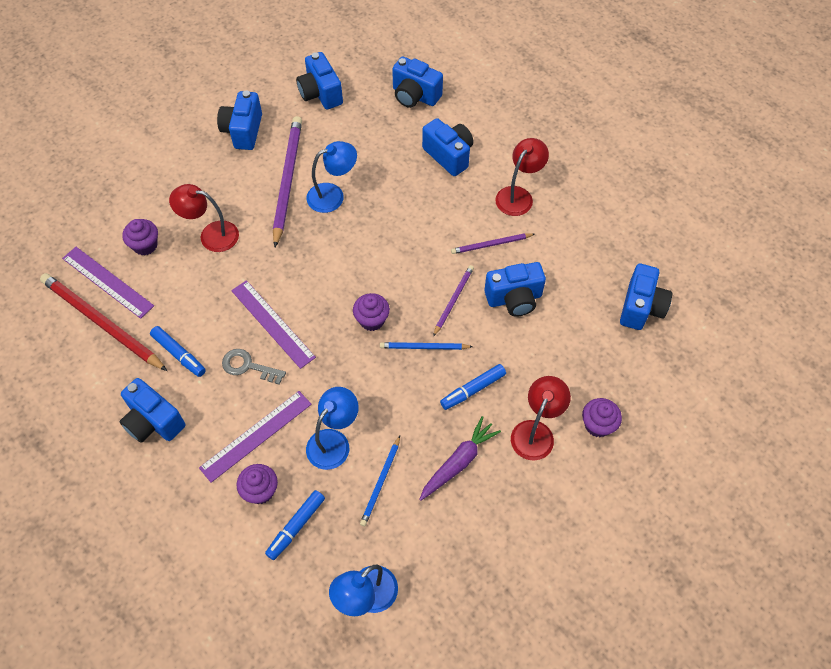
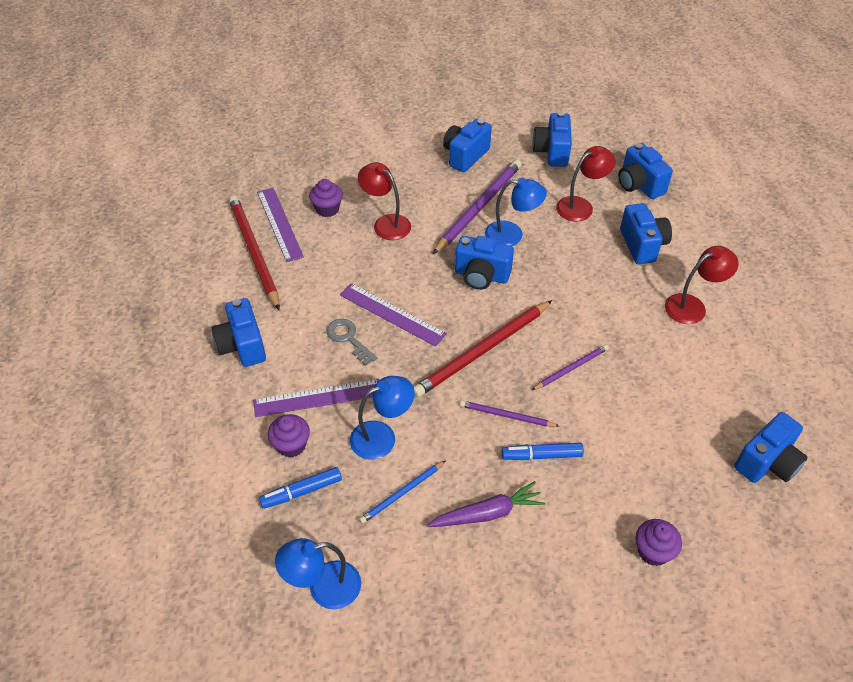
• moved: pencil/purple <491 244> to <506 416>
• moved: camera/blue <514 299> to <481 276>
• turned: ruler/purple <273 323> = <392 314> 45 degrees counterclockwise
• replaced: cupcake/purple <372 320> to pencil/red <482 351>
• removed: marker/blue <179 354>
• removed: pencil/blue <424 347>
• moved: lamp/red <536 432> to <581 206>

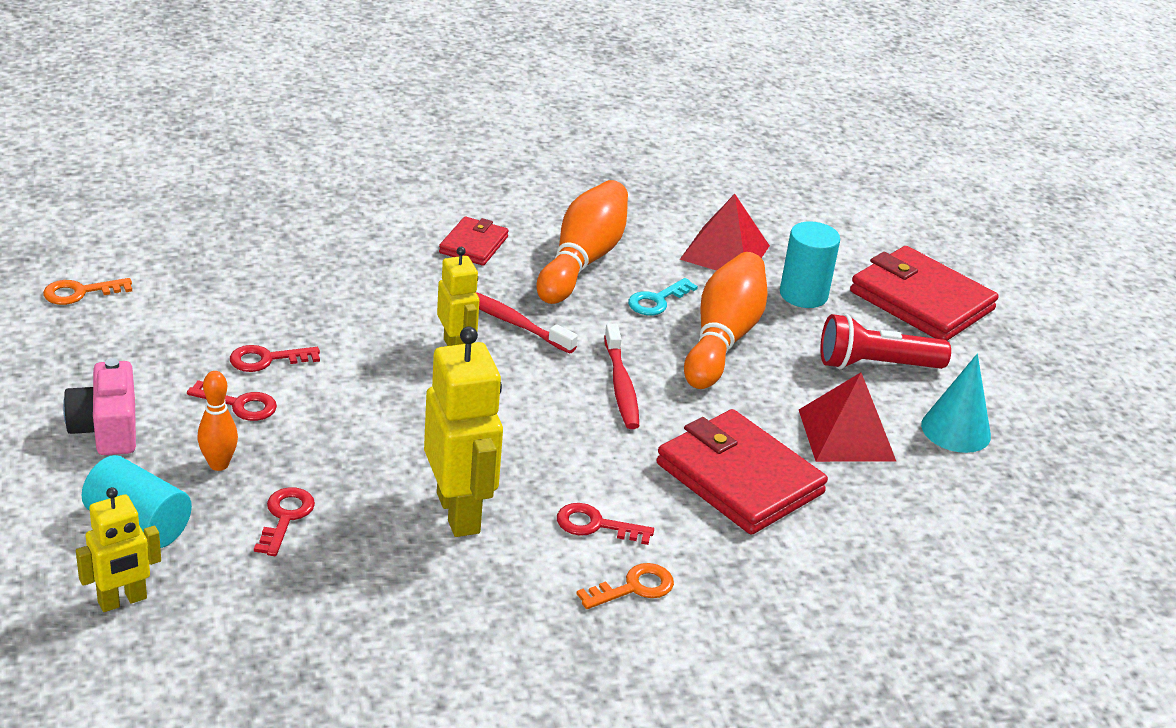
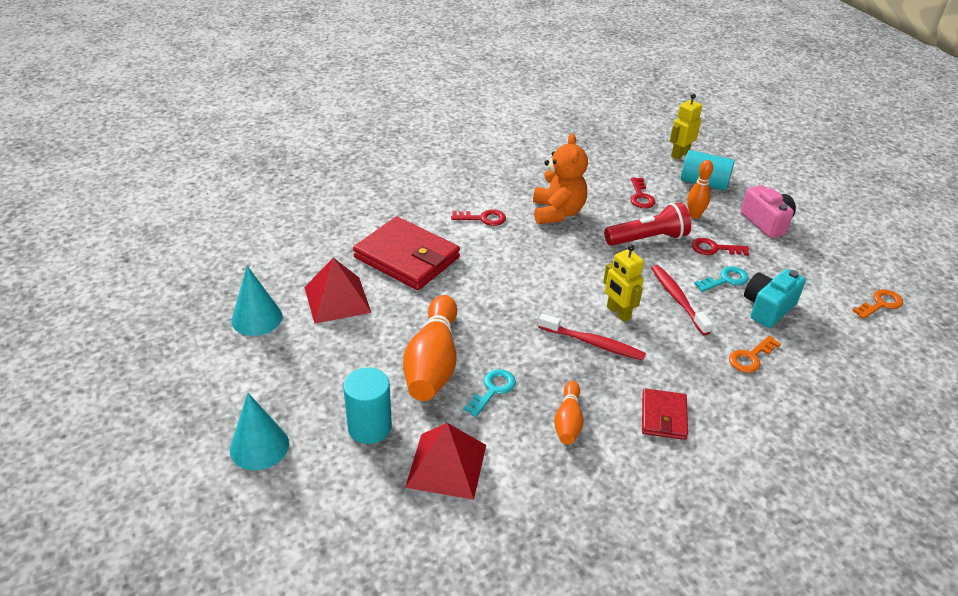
• resized: bowling pin/orange <582 260> = <568 421> x0.53
• replaced: wallet/red <921 301> to cone/turquoise <259 446>
• moved: flashlight/red <875 365> to <648 239>
• moved: toothbrush/red <621 385> to <677 299>
• replaced: robot/yellow <459 513> to teddy bear/orange <557 212>
• recoloured: key/red <267 359> to key/turquoise <725 280>
• moved: key/orange <633 588> to <751 357>
• added: camera/turquoise <768 308>

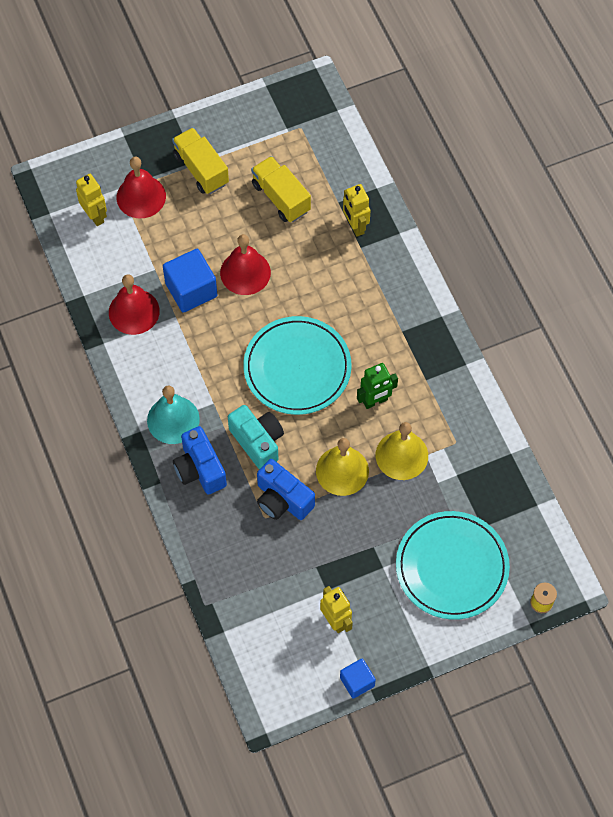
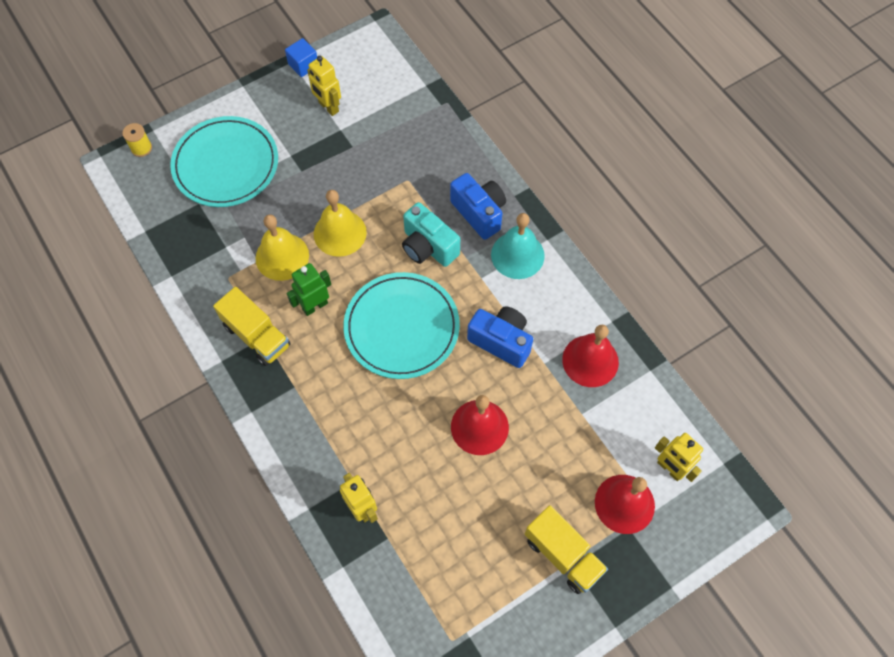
• moved: truck/yellow <281 197> to <256 335>
• removed: cube/blue <191 290>
• moved: camera/blue <282 500> to <501 341>

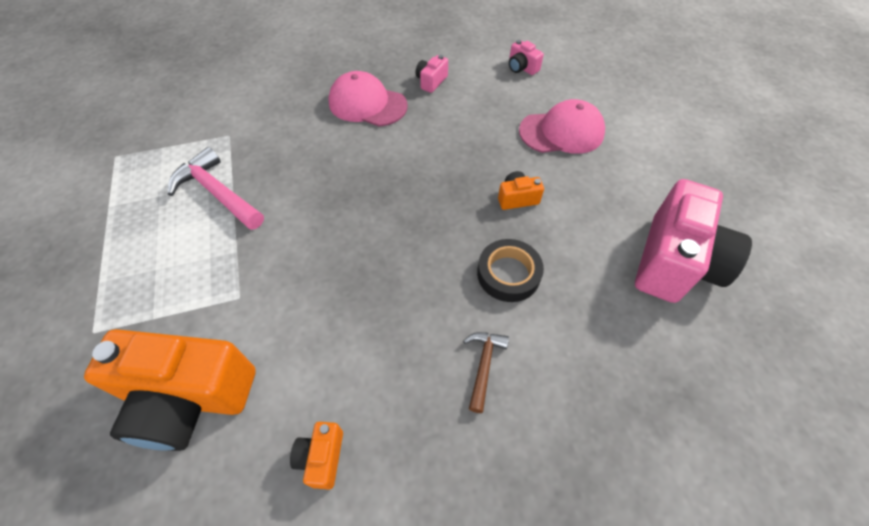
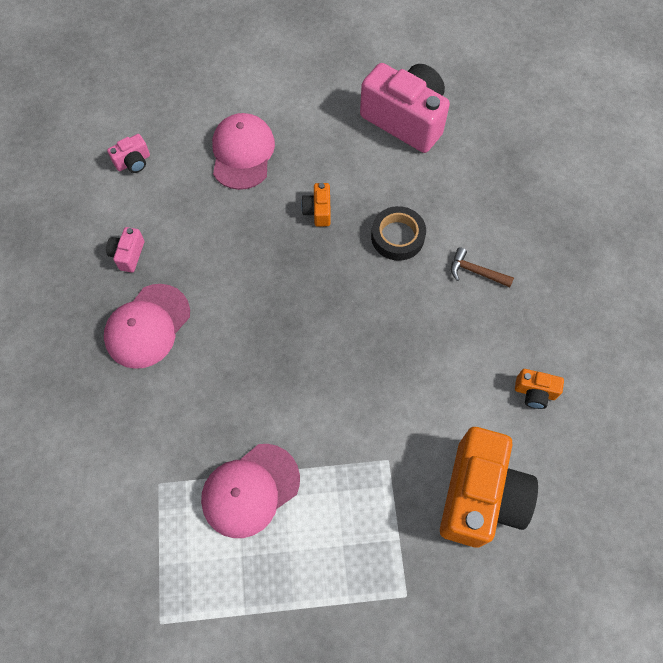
• turned: camera/pink <431 81> = <128 255> 60 degrees clockwise
• replaced: hammer/pink <217 193> to cap/pink <250 490>

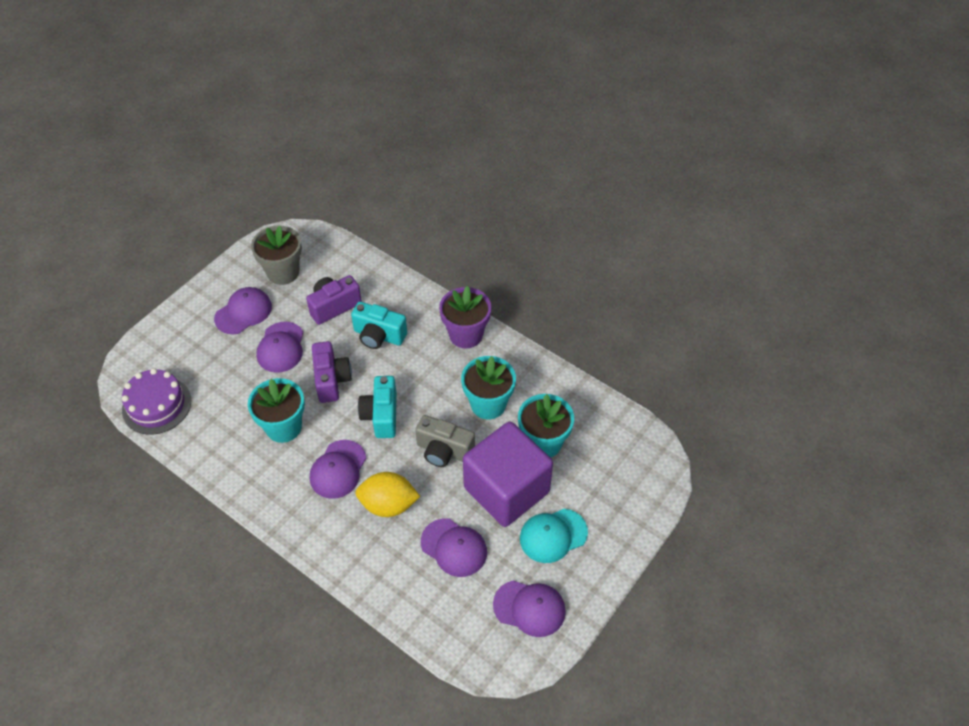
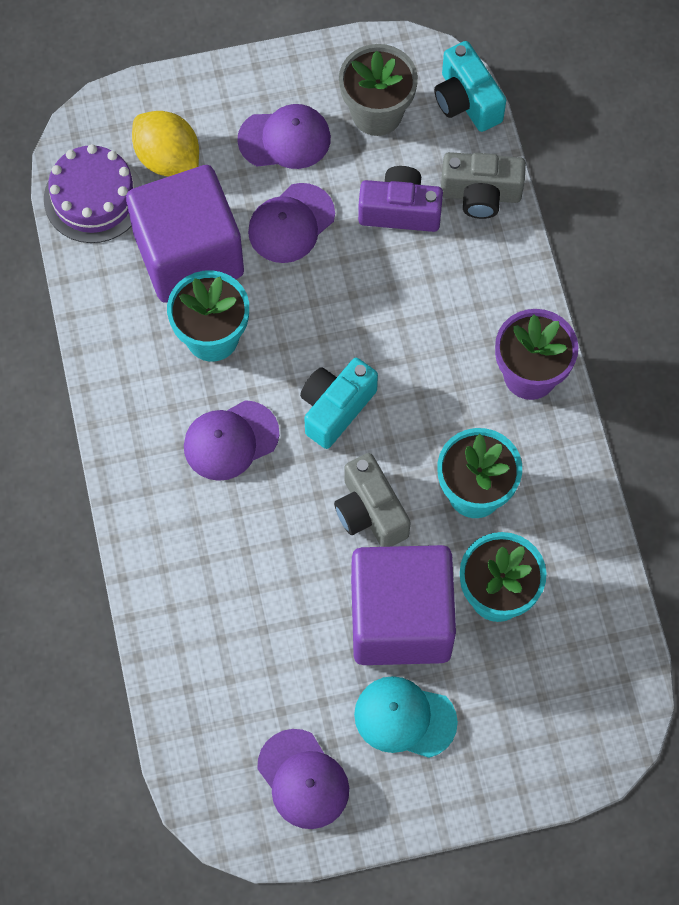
• moved: camera/turquoise <379 336> to <466 101>
• removed: camera/purple <331 380>
• moved: lemon/yellow <388 504> to <168 158>
• removed: cap/purple <454 547>
• added: camera/grey <480 195>
• added: cube/purple <189 254>

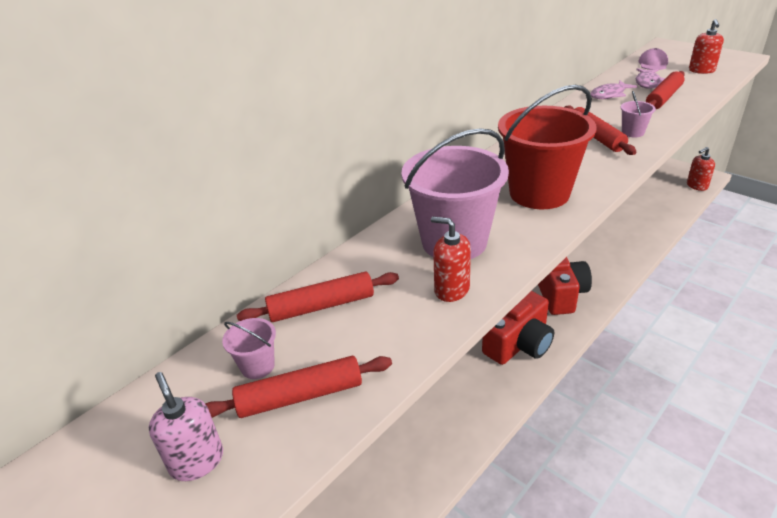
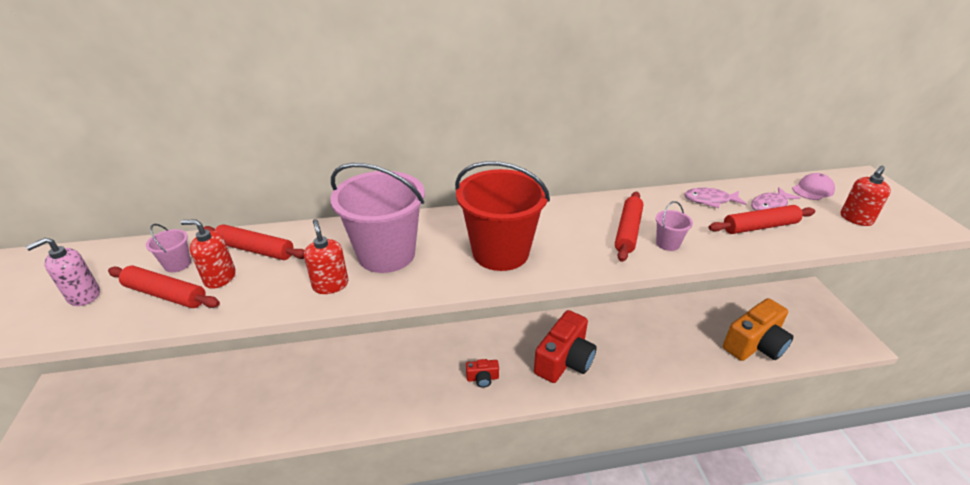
• moved: soap dispenser/red <697 186> to <220 278>
• resized: camera/red <519 344> = <482 378> x0.47
• turned: soap dispenser/pink <197 461> = <84 295> 135 degrees counterclockwise
• added: camera/orange <755 344>

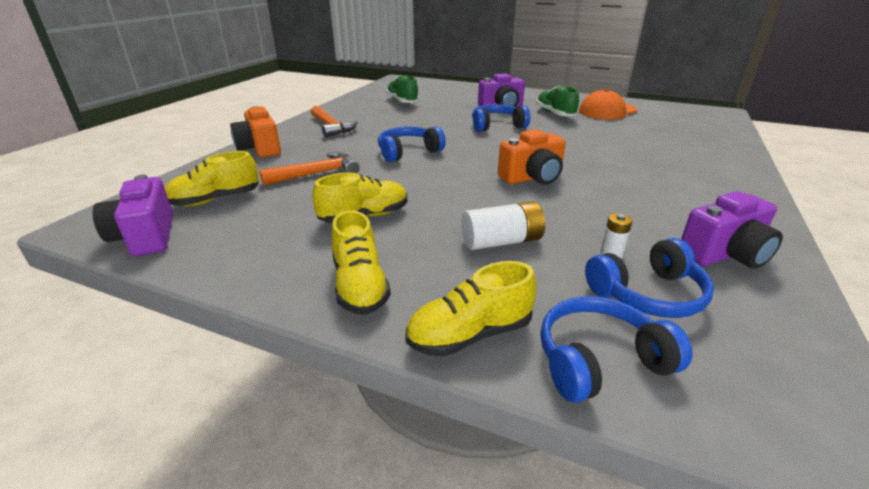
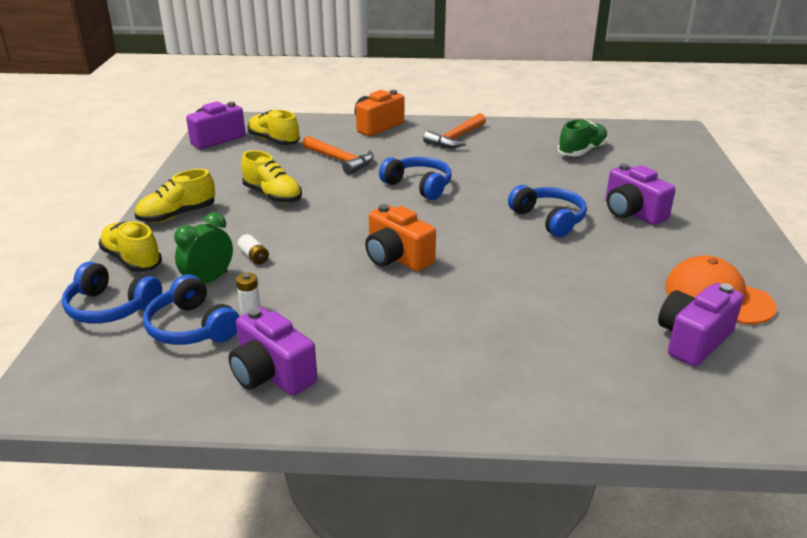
• removed: shoe/green <555 114>
• resized: battery/white <501 241> = <254 257> x0.54
• turned: headphones/blue <599 360> = <111 307> 150 degrees clockwise
• added: clock/green <208 280>
• added: camera/purple <693 340>

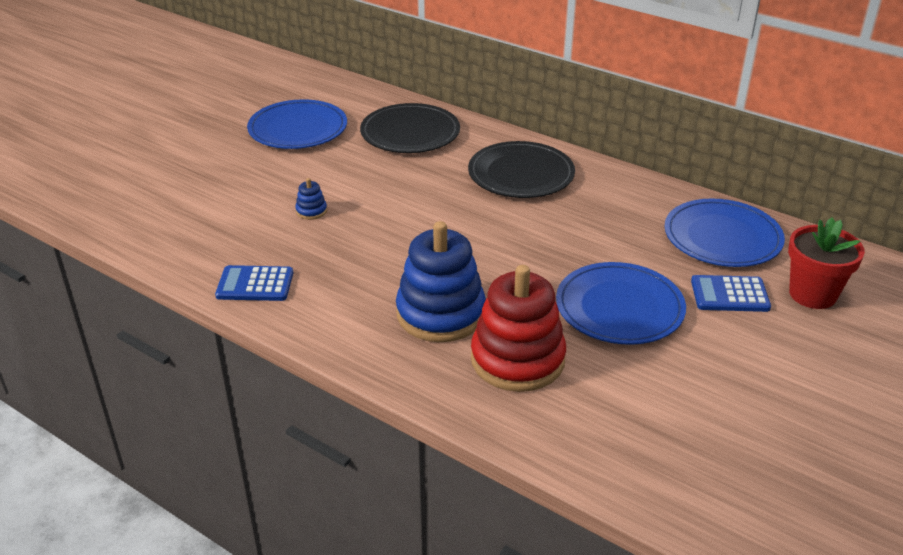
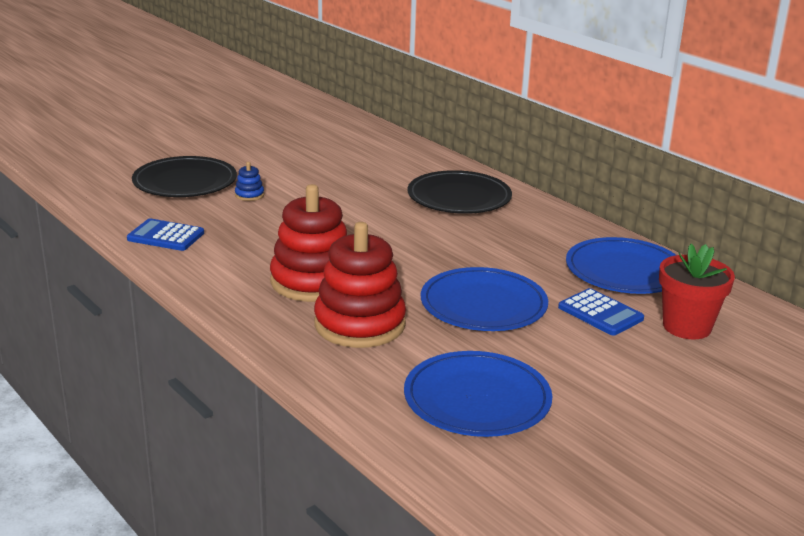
• moved: plate/blue <298 129> to <477 399>
• moved: plate/black <410 133> to <185 182>
• recoloured: stacking toy/blue <440 314> to stacking toy/red <313 281>
• turned: calculator/blue <729 294> = <600 313> 150 degrees counterclockwise

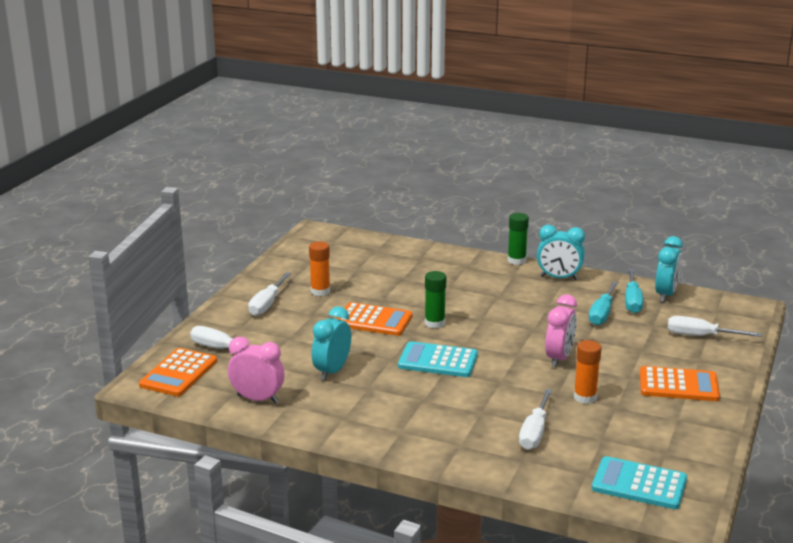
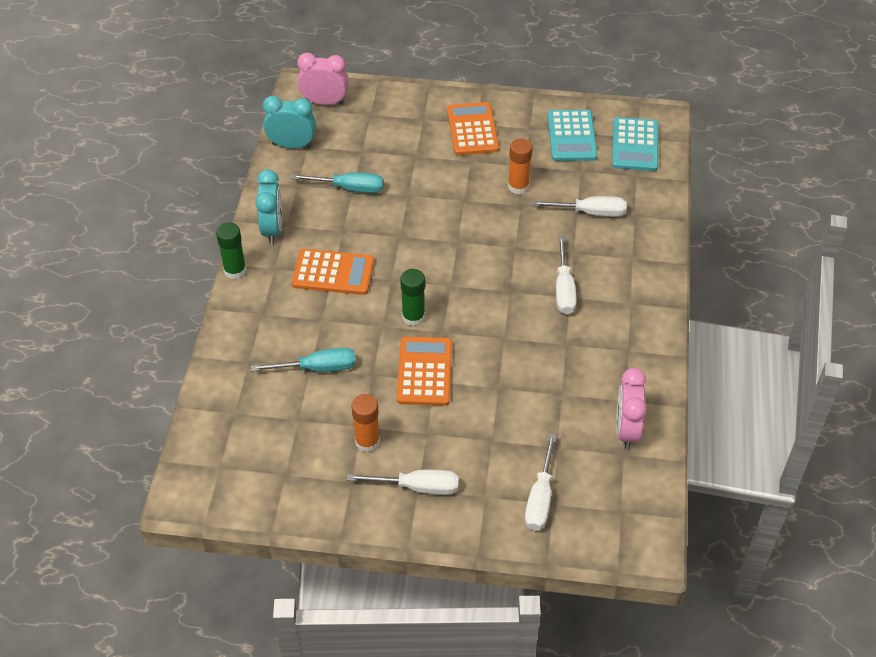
• moved: screwdriver/turquoise <632 301> to <317 368>
• moved: clock/pink <559 358> to <324 102>
• removed: clock/turquoise <332 371>
• moved: screwdriver/white <701 336> to <564 289>
• moved: calculator/turquoise <438 361> to <571 136>
• moved: calculator/orange <178 373> to <333 272>

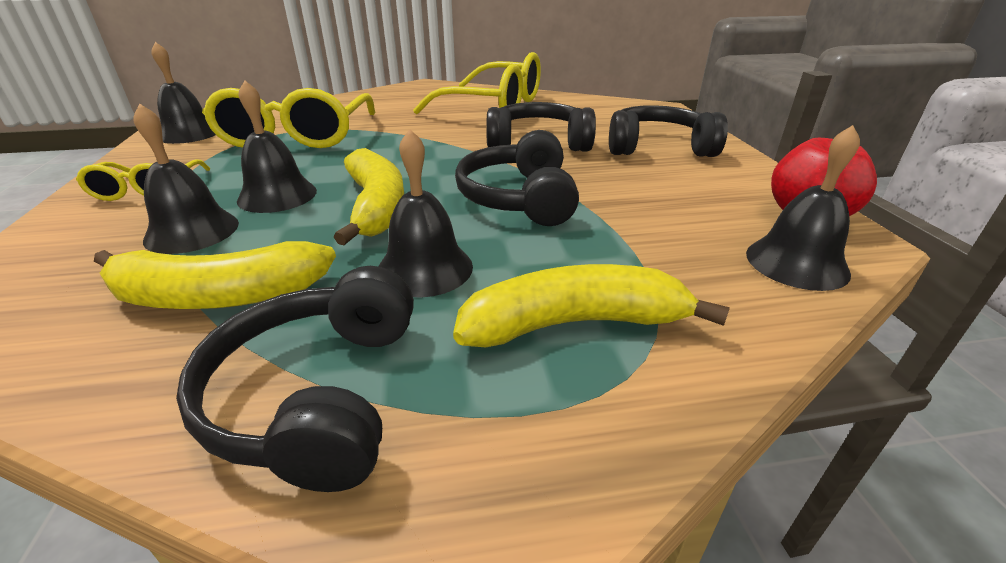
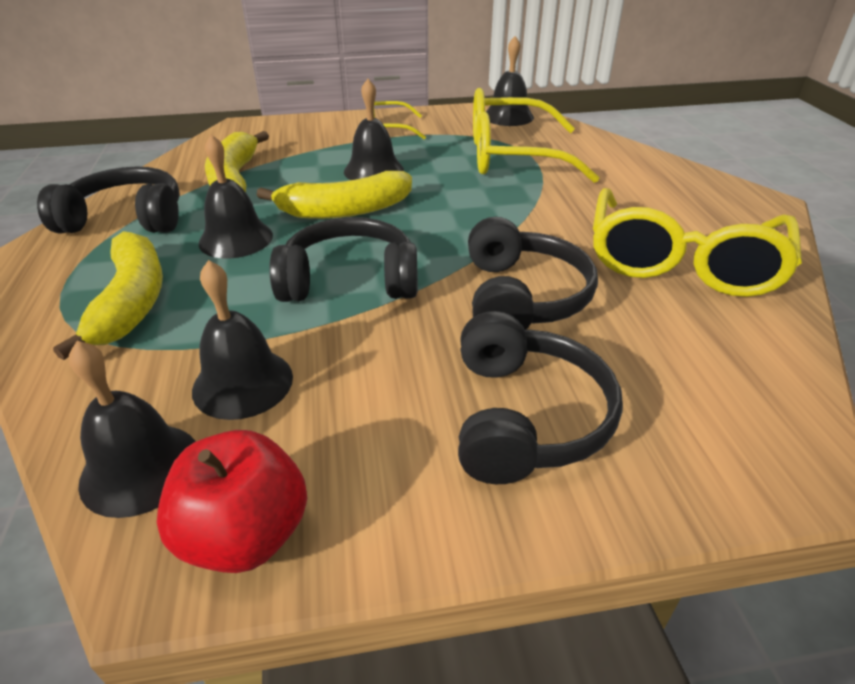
• moved: bell/black <192 231> to <243 383>

